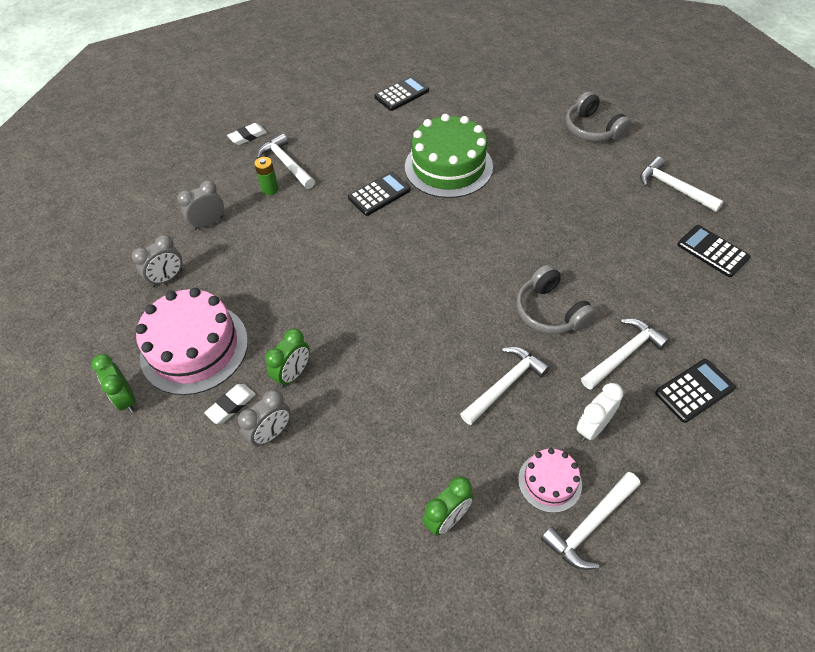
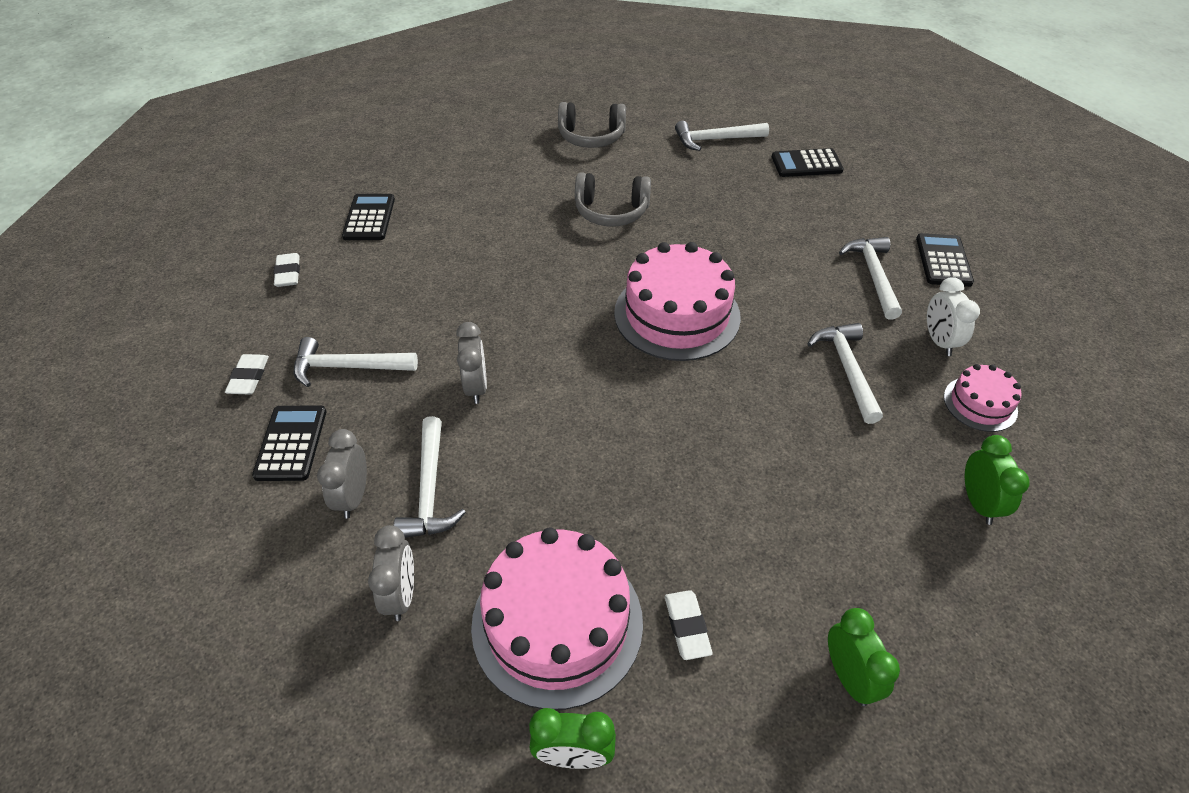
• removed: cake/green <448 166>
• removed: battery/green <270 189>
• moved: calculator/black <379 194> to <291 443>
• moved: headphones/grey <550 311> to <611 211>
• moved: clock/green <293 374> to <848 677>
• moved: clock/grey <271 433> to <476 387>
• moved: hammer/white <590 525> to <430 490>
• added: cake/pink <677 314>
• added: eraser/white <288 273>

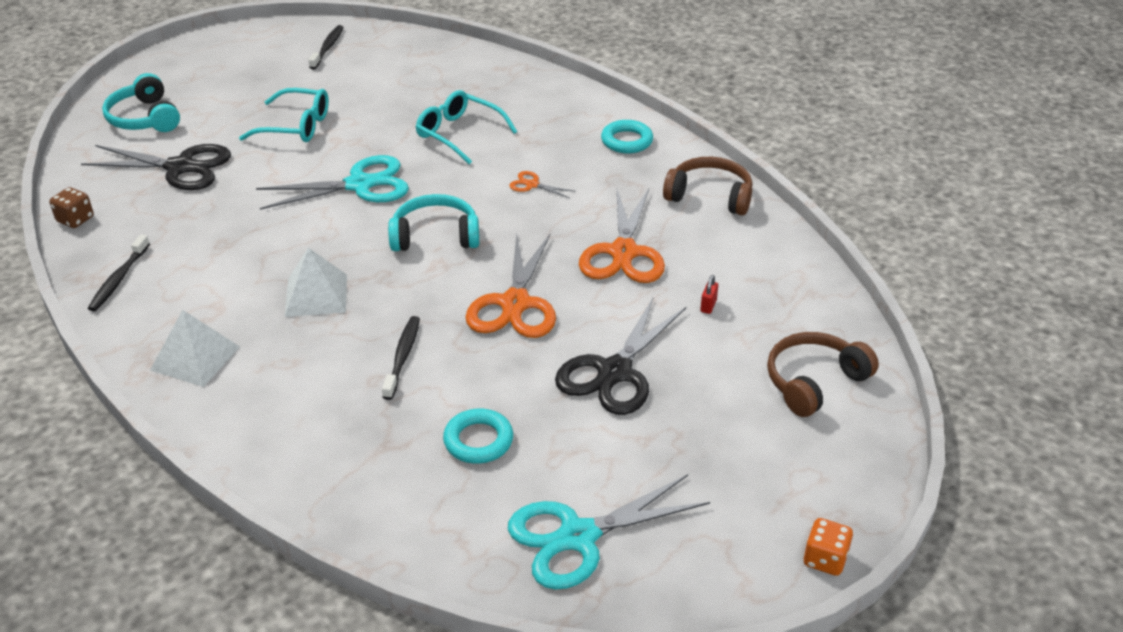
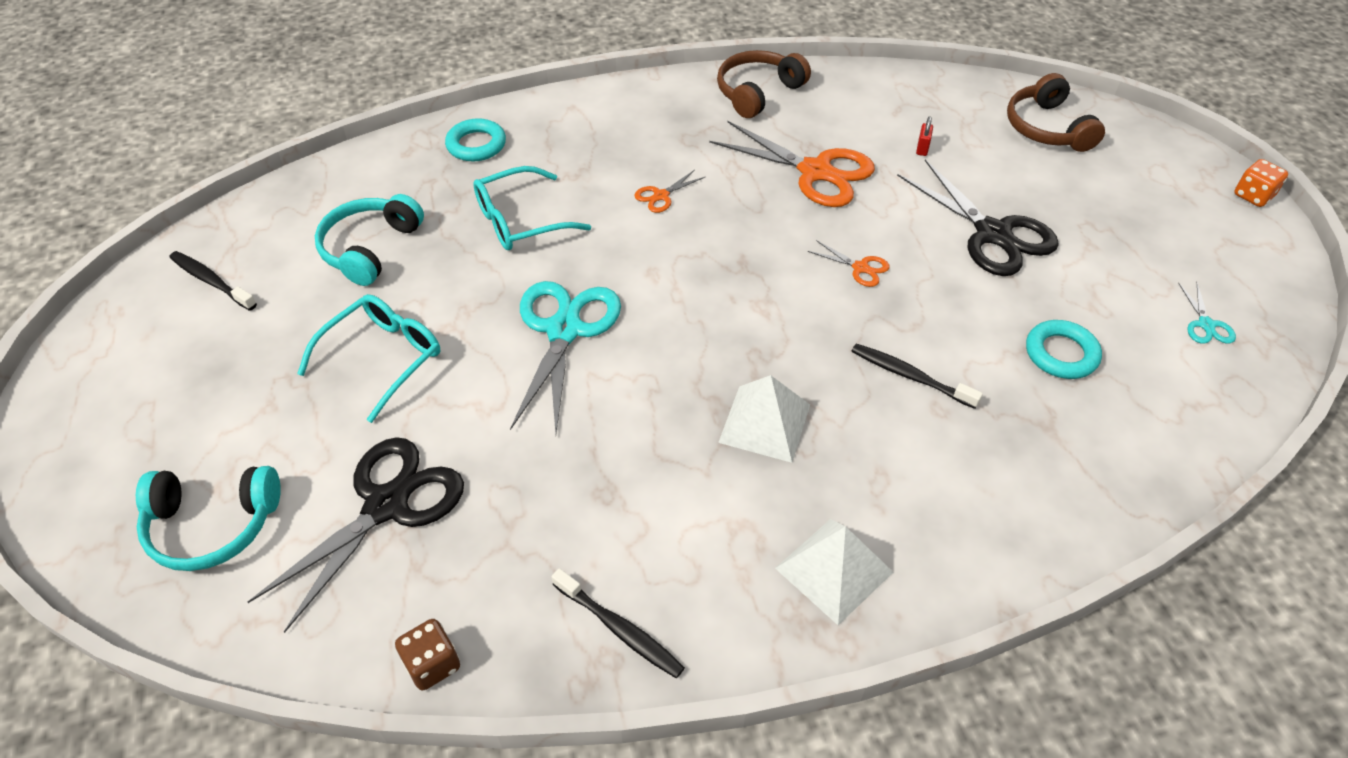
• moved: ring/turquoise <627 141> to <476 145>
• moved: headphones/turquoise <435 236> to <370 248>
• resized: scissors/orange <515 304> = <860 268> x0.45
• turned: padlock/red <708 306> = <922 148> 60 degrees clockwise
• resized: scissors/turquoise <578 537> = <1206 325> x0.45

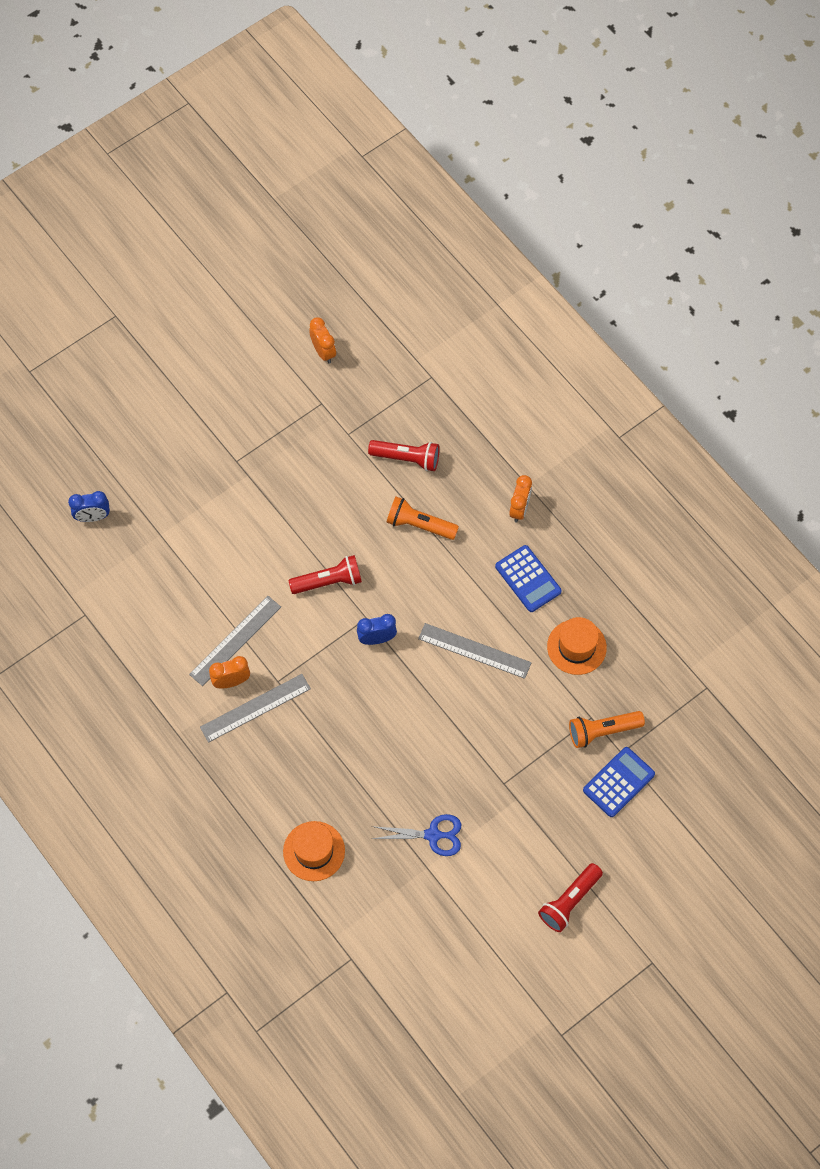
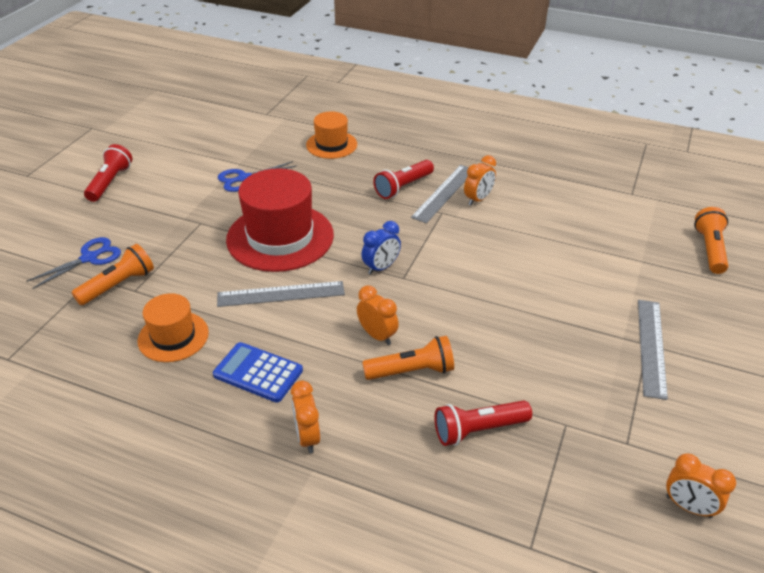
• replaced: clock/blue <93 517> to flashlight/orange <709 249>
• moved: flashlight/red <328 581> to <403 187>
• moved: ruler/grey <235 640> to <651 347>
• replaced: calculator/blue <618 782> to scissors/blue <89 258>
• added: hat/red <280 237>
• added: clock/orange <377 335>

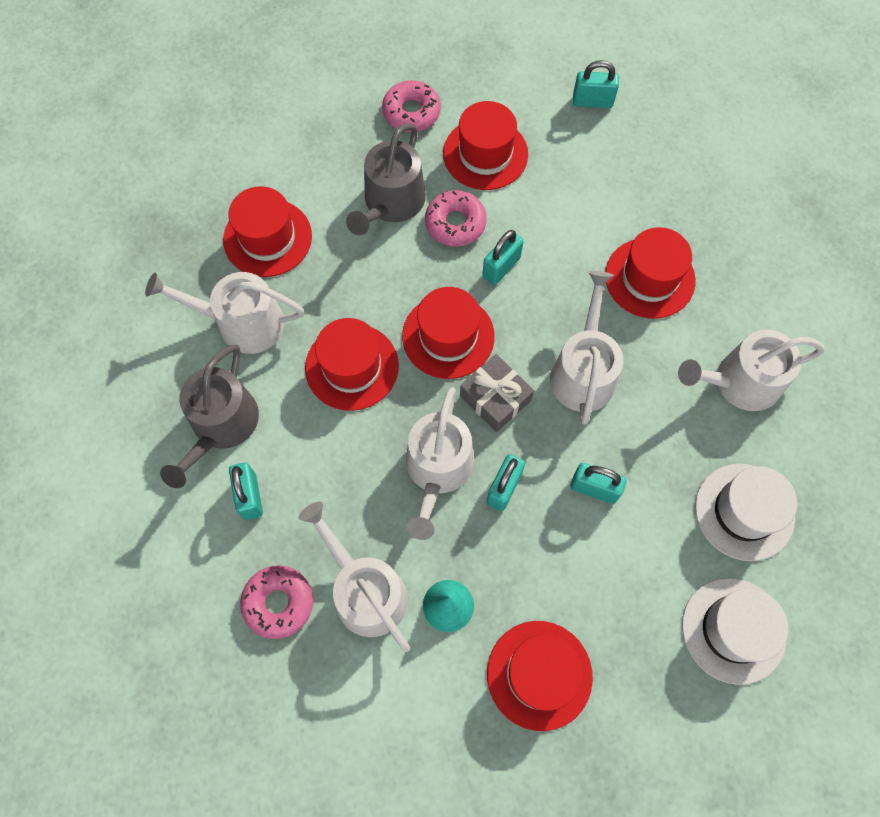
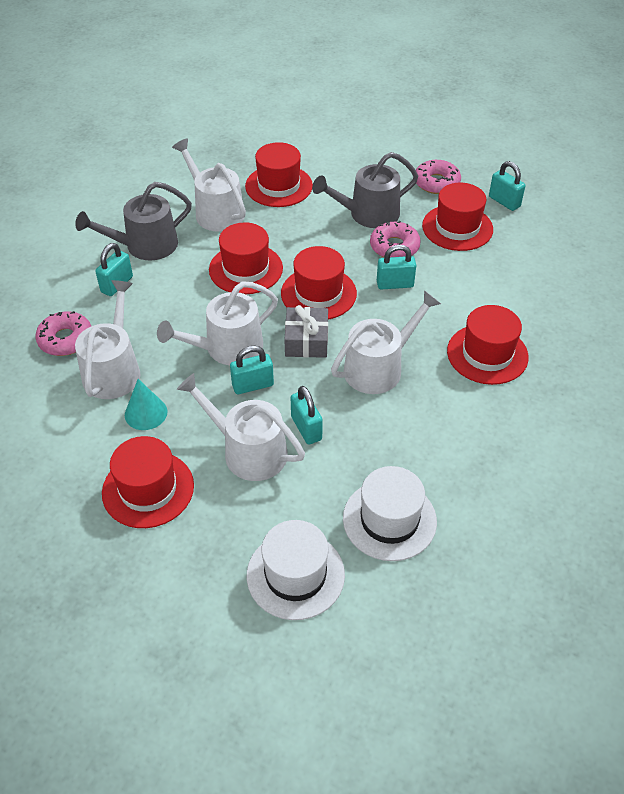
• moved: padlock/turquoise <592 101> to <504 202>
• moved: watering can/white <740 382> to <248 451>

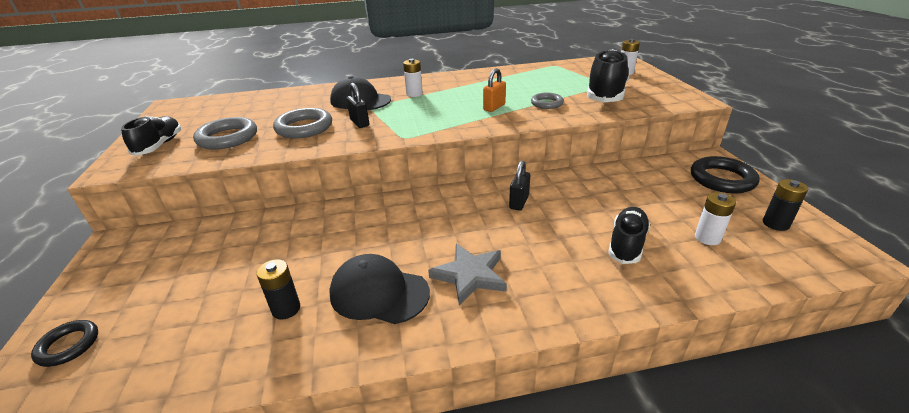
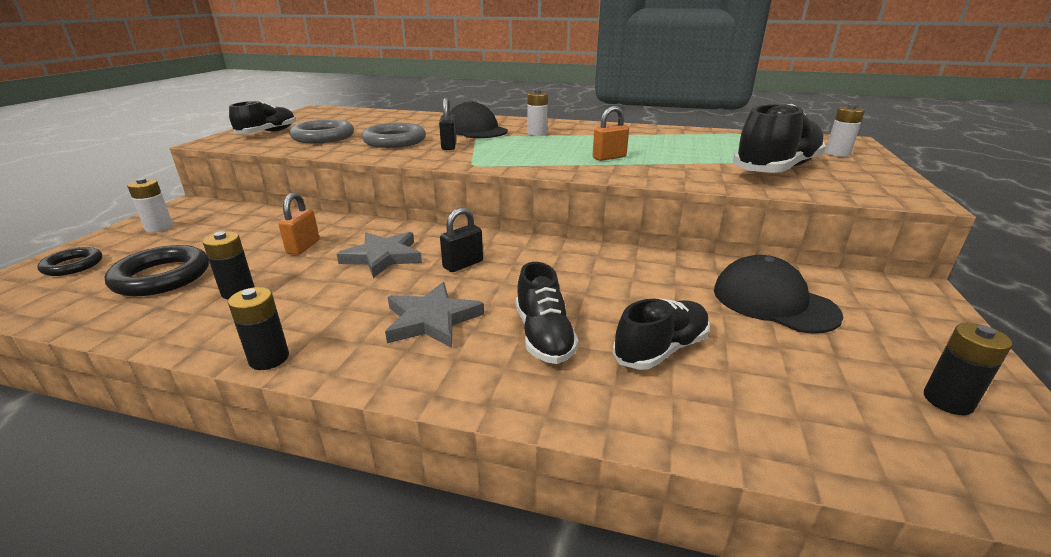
• removed: ring/grey <547 103>
• moved: ring/black <722 179> to <162 277>
• moved: padlock/black <519 202> to <463 264>
• moved: battery/white <707 238> to <159 227>
• moved: cap/black <379 293> to <773 302>
• added: padlock/orange <303 247>
• added: star/grey <383 257>
• added: shoe/black <543 336>
• added: battery/black <269 358>

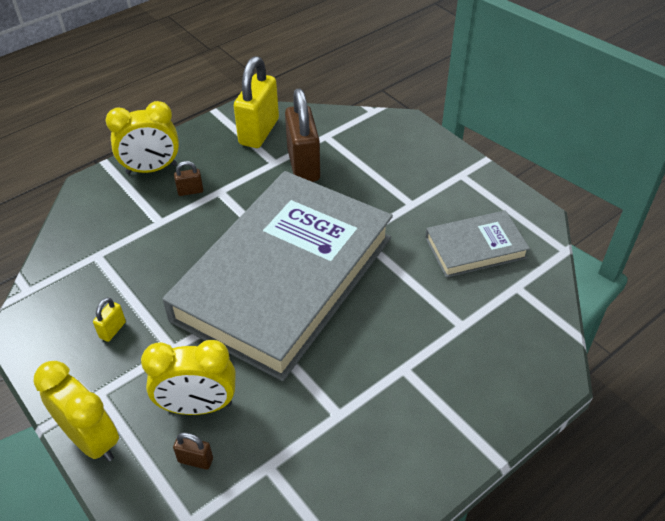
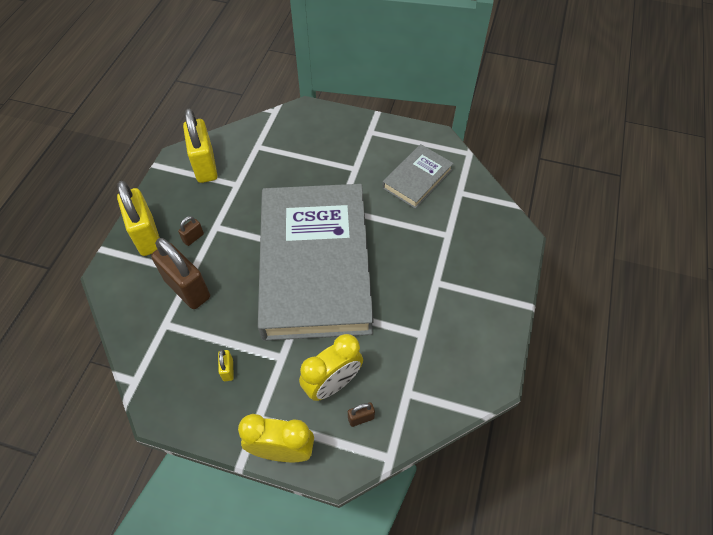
• moved: padlock/brown <303 165> to <187 289>
• replaced: clock/yellow <151 169> to padlock/yellow <147 236>

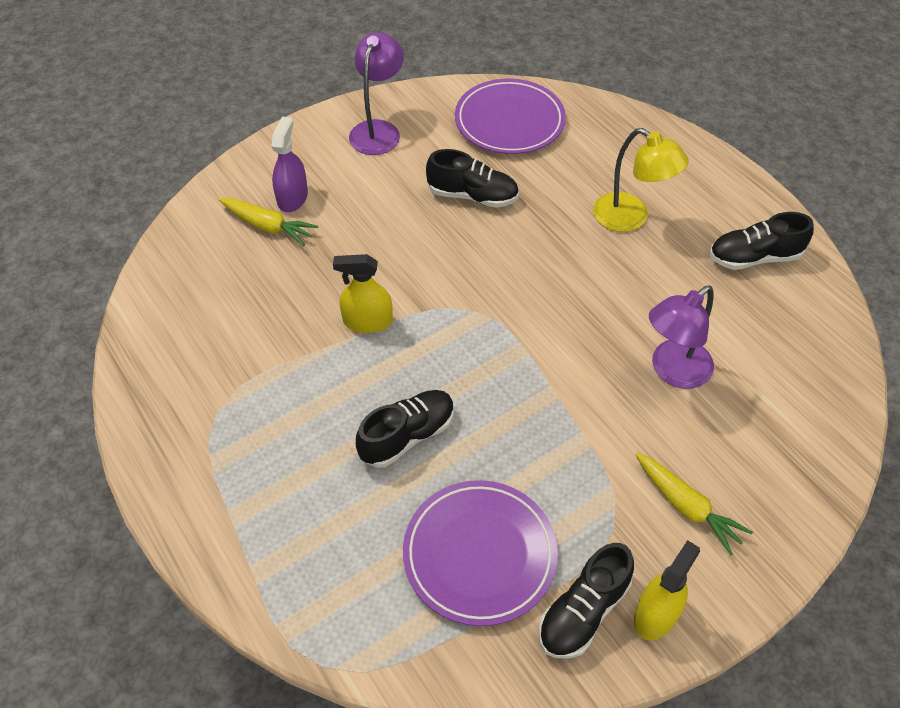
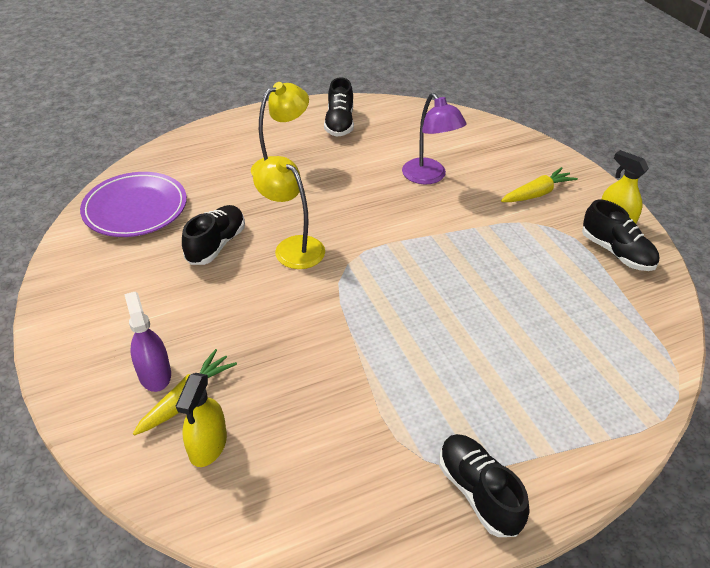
• removed: lamp/purple <378 130>
• turned: spray bottle/purple <292 198> = <154 374> 45 degrees clockwise
• moved: spray bottle/yellow <367 321> to <208 445>
• moved: shoe/black <407 436> to <478 492>
• removed: plate/purple <479 554>
• added: lamp/yellow <292 247>

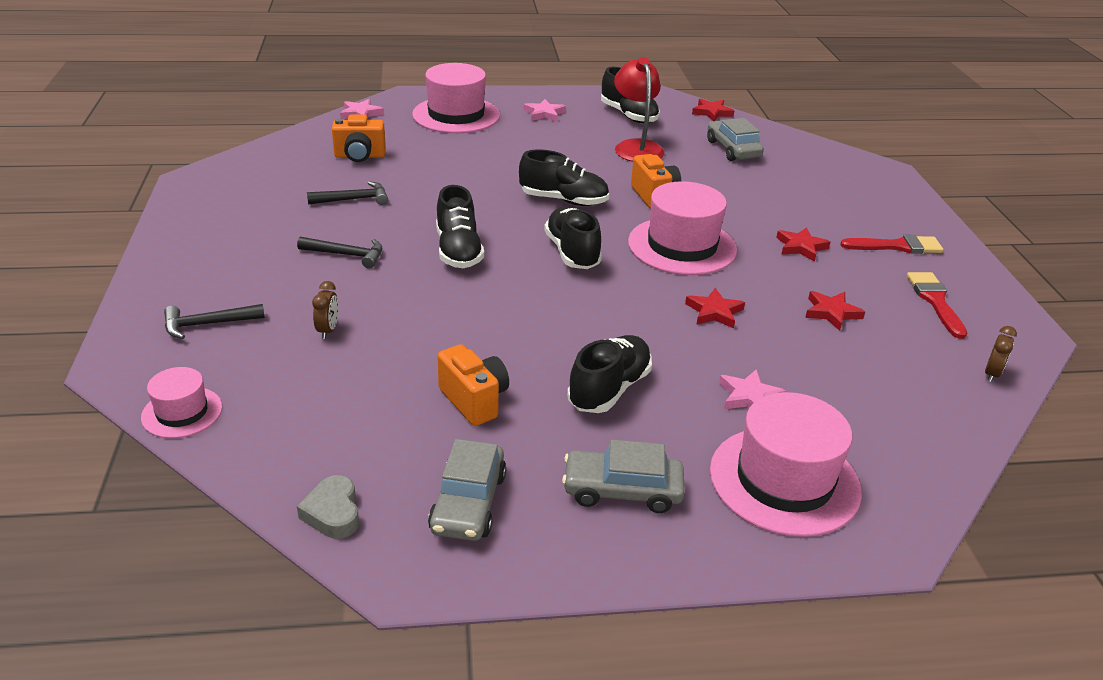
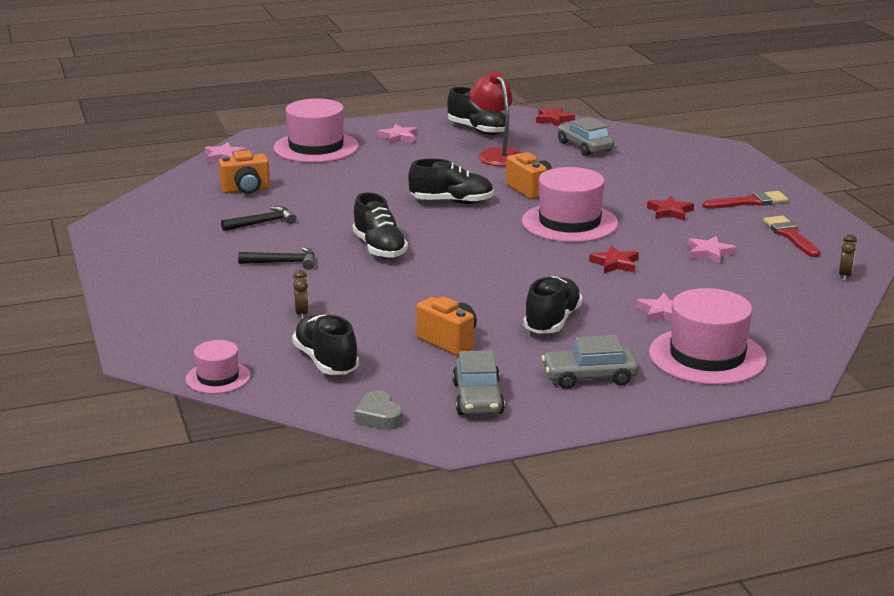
• moved: shoe/black <572 252> to <326 361>
• recoloured: star/red <831 313> to star/pink <710 253>
• removed: hammer/black <208 324>

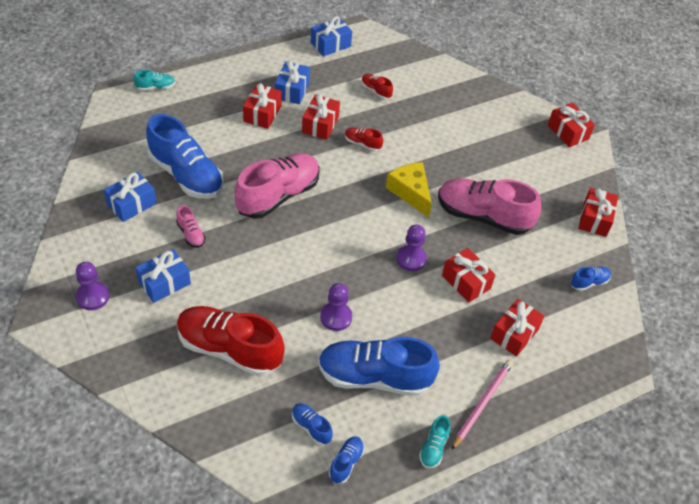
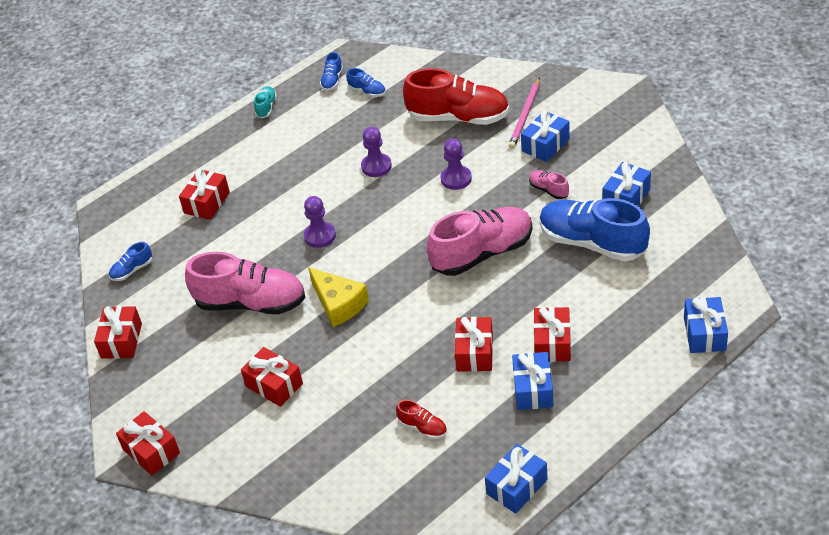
• replaced: shoe/turquoise <155 87> to gift/blue <704 334>
• removed: shoe/red <362 144>
• turned: shoe/pink <278 196> = <482 253> 150 degrees counterclockwise
• moved: gift/red <466 282> to <274 385>
• moved: pawn/purple <93 297> to <456 179>
• removed: shoe/blue <374 377>
• moved: pencil/pink <482 403> to <525 115>

